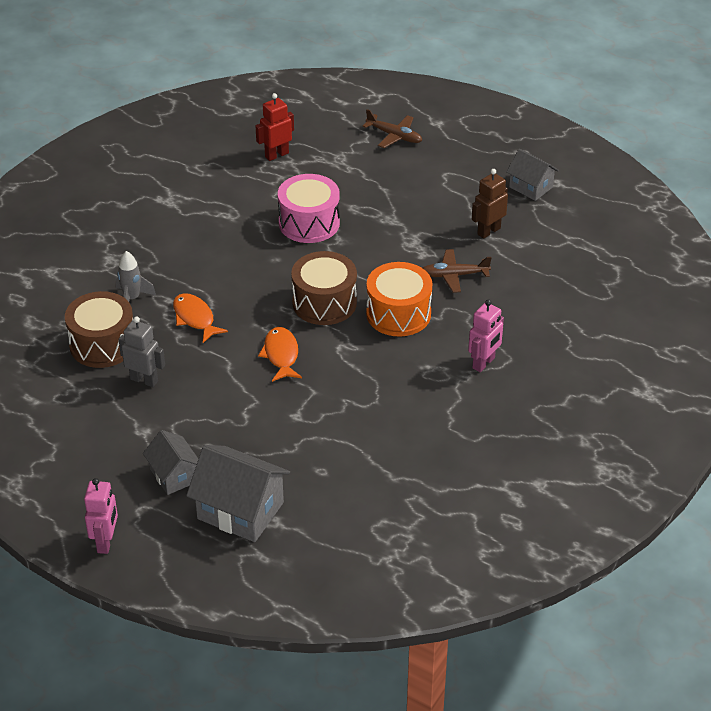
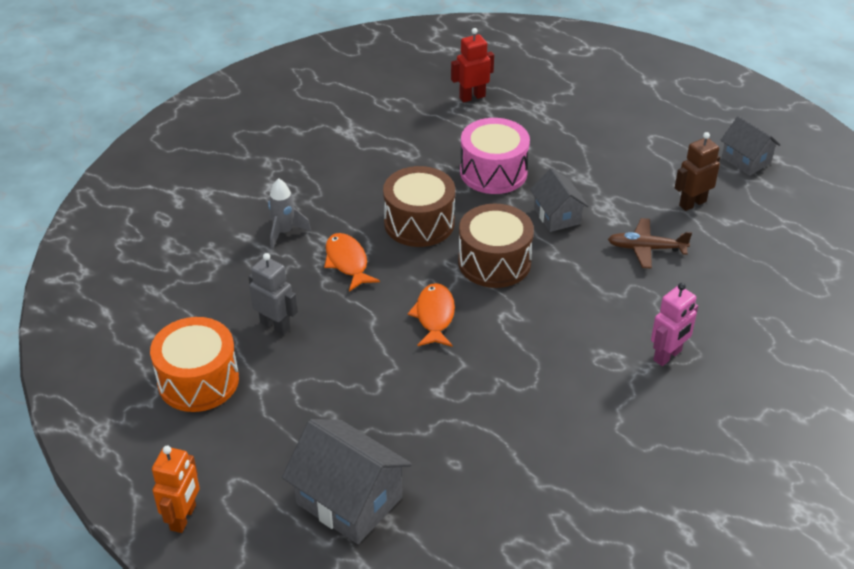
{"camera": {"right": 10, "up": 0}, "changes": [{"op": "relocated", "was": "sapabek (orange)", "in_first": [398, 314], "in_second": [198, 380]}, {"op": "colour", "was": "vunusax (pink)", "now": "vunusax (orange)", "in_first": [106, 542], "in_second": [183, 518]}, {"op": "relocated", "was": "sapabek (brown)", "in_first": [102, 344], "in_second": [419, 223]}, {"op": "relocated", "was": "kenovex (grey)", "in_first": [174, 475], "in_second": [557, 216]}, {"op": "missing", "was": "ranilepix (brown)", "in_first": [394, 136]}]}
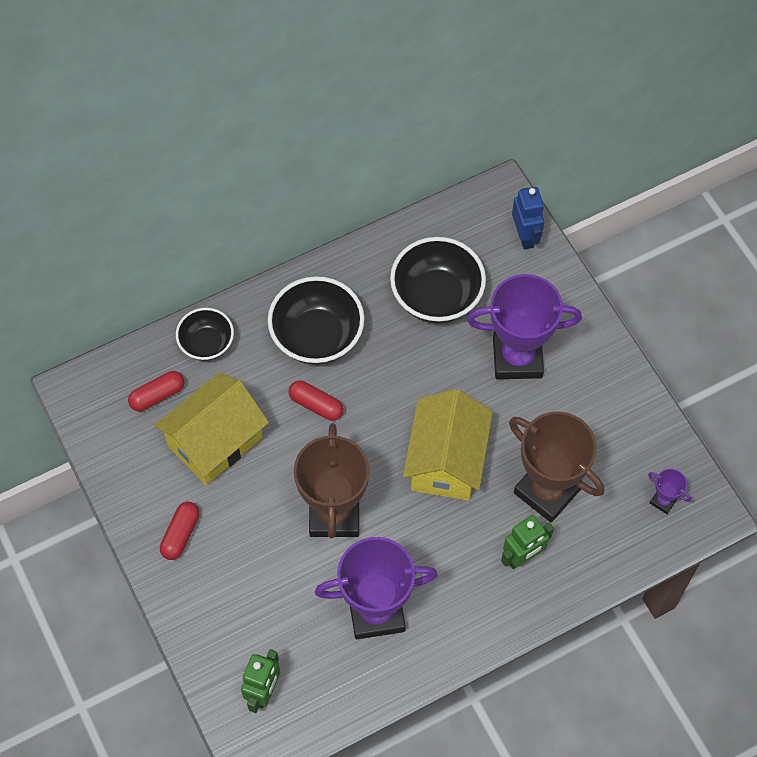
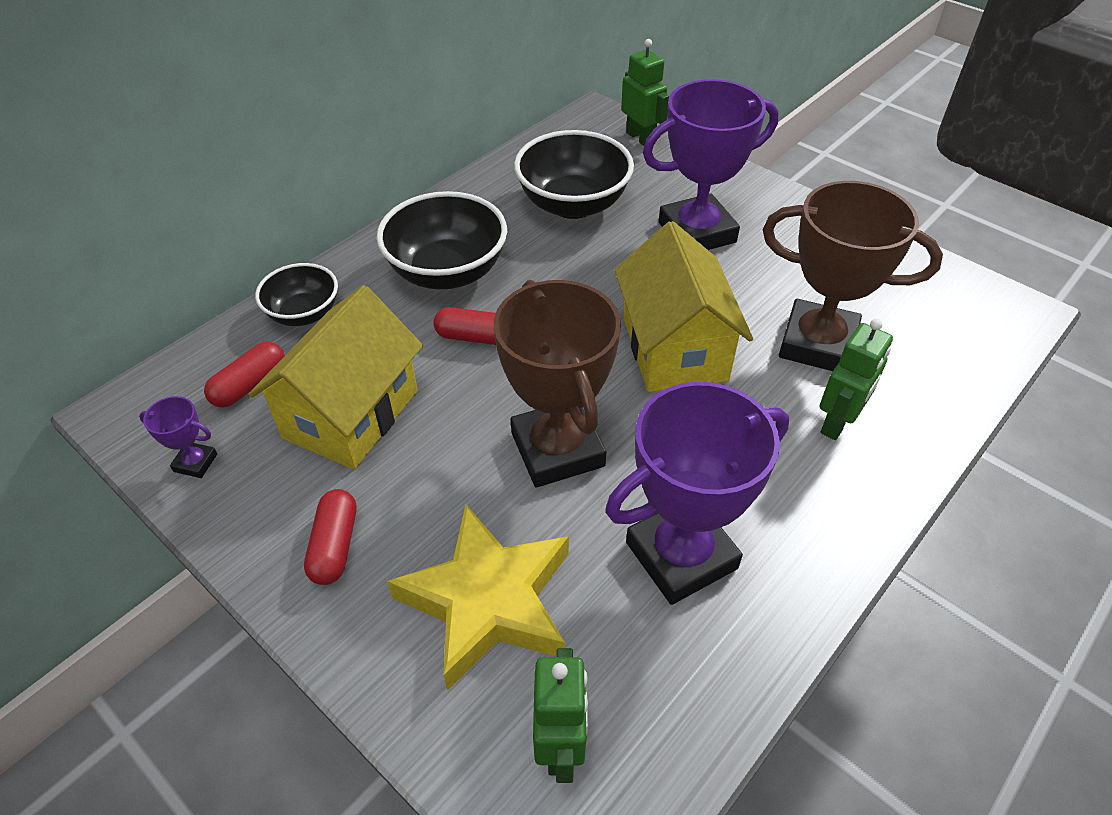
{"camera": {"right": -20, "up": -15}, "changes": [{"op": "relocated", "was": "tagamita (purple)", "in_first": [663, 501], "in_second": [195, 463]}, {"op": "appeared", "now": "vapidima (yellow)", "in_second": [488, 601]}, {"op": "colour", "was": "vunusax (blue)", "now": "vunusax (green)", "in_first": [525, 236], "in_second": [640, 138]}]}
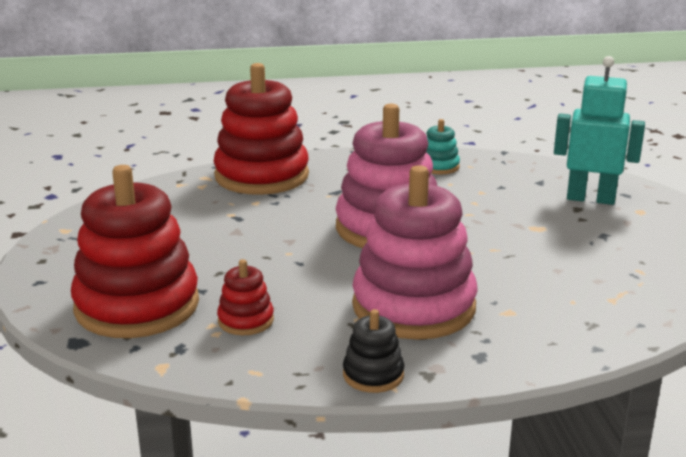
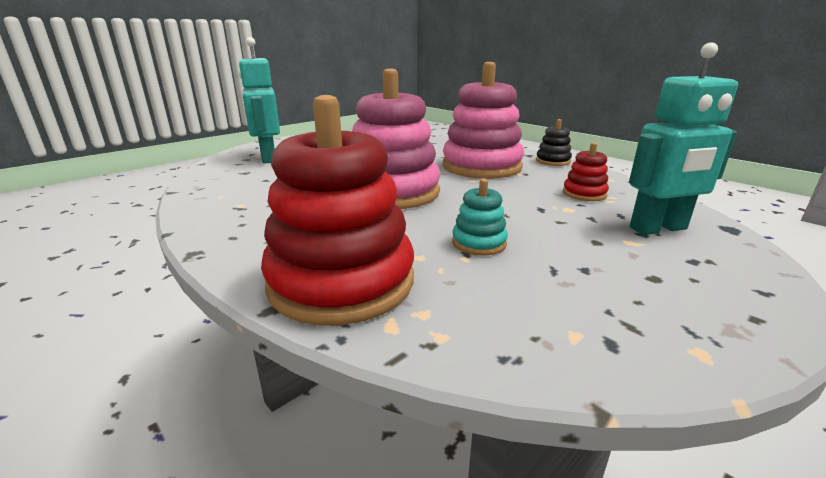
{"camera": {"right": -125, "up": 0}, "changes": [{"op": "relocated", "was": "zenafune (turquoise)", "in_first": [439, 166], "in_second": [479, 243]}, {"op": "exchanged", "was": "zenafune (red)", "now": "vunusax (turquoise)", "in_first": [137, 306], "in_second": [658, 229]}]}
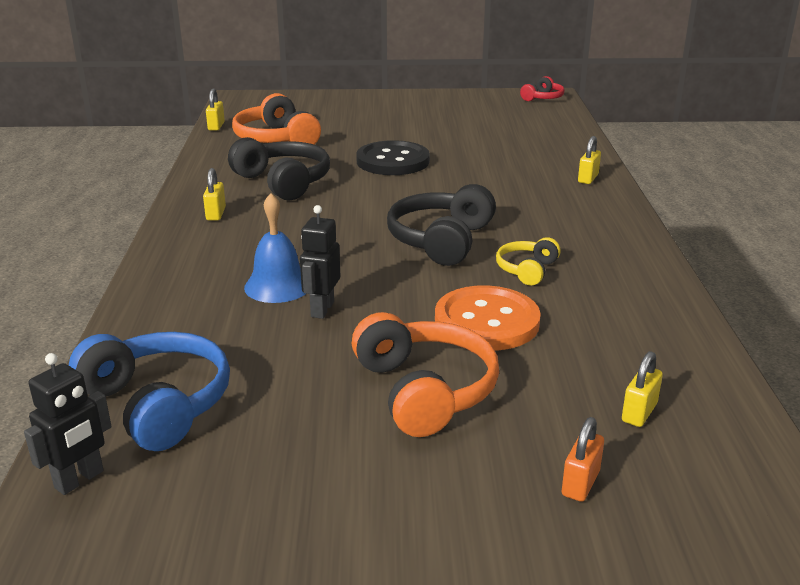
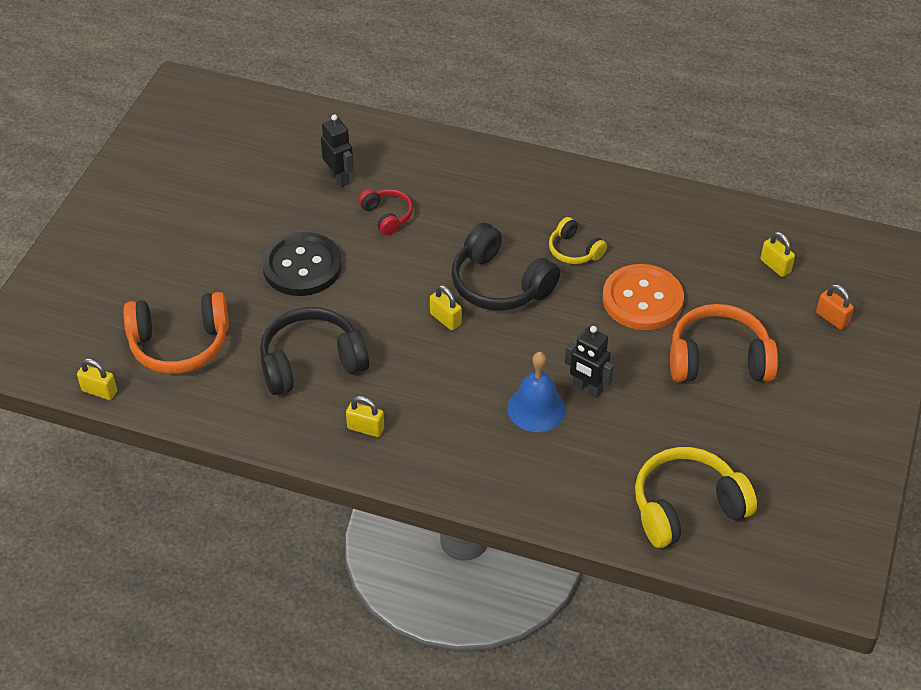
{"camera": {"right": -70, "up": 20}, "changes": [{"op": "relocated", "was": "vunusax (black)", "in_first": [79, 480], "in_second": [339, 178]}, {"op": "relocated", "was": "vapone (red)", "in_first": [543, 98], "in_second": [387, 216]}, {"op": "relocated", "was": "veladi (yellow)", "in_first": [588, 178], "in_second": [445, 319]}, {"op": "colour", "was": "vapone (blue)", "now": "vapone (yellow)", "in_first": [157, 404], "in_second": [687, 507]}]}
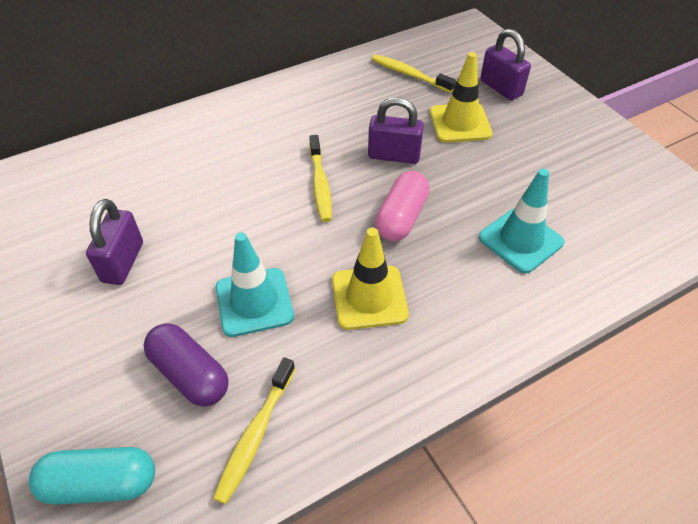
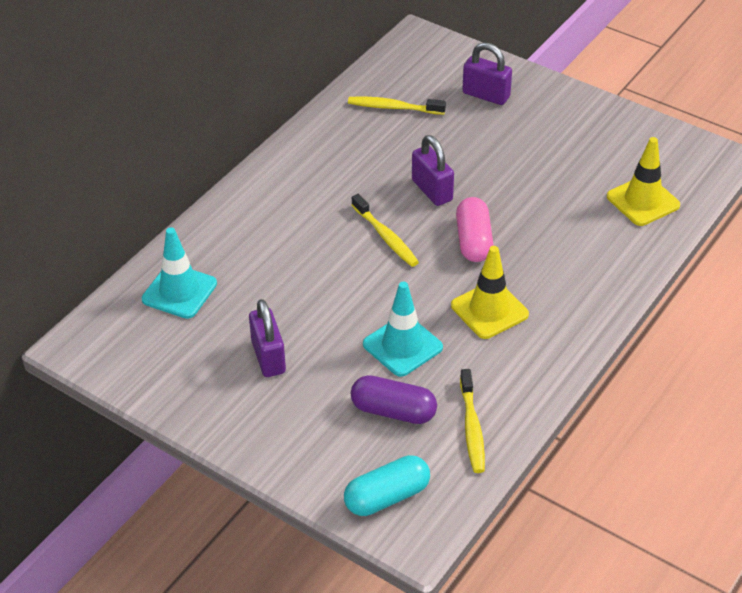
{"camera": {"right": -25, "up": -5}, "changes": [{"op": "relocated", "was": "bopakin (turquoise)", "in_first": [520, 240], "in_second": [179, 291]}, {"op": "spun", "was": "veladi (purple)", "in_first": [394, 155], "in_second": [432, 190], "clockwise": 75}, {"op": "relocated", "was": "bopakin (yellow)", "in_first": [460, 123], "in_second": [643, 201]}]}
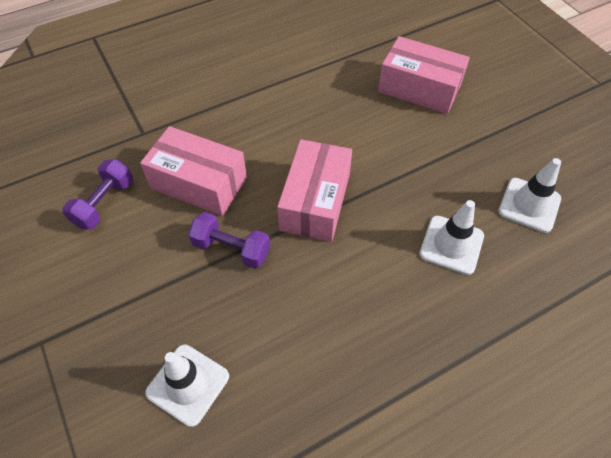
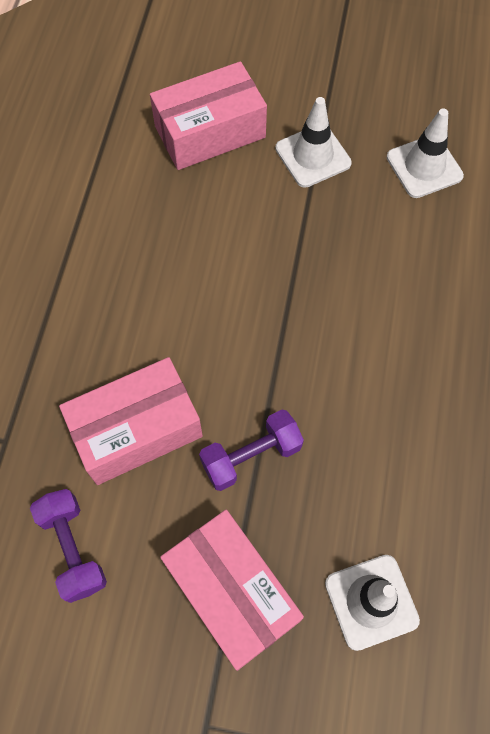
{"camera": {"right": -50, "up": 10}, "changes": [{"op": "relocated", "was": "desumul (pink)", "in_first": [315, 202], "in_second": [231, 593]}, {"op": "relocated", "was": "bopakin (white)", "in_first": [451, 245], "in_second": [313, 156]}]}
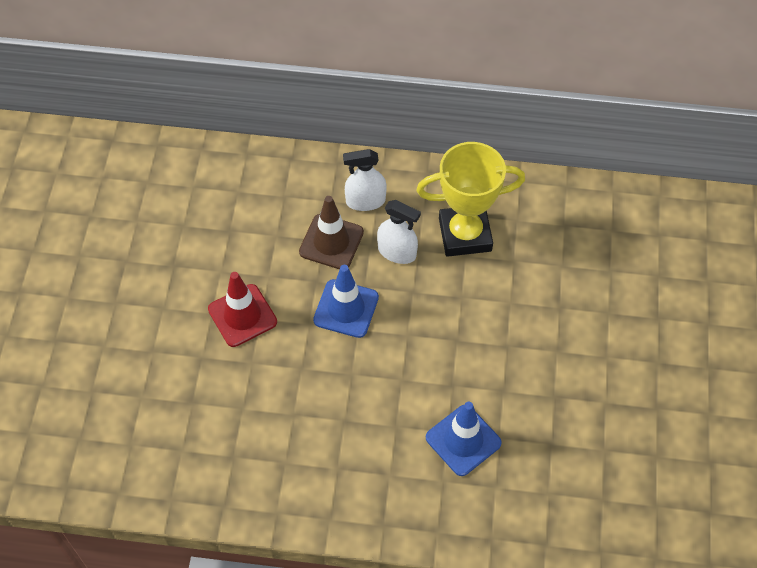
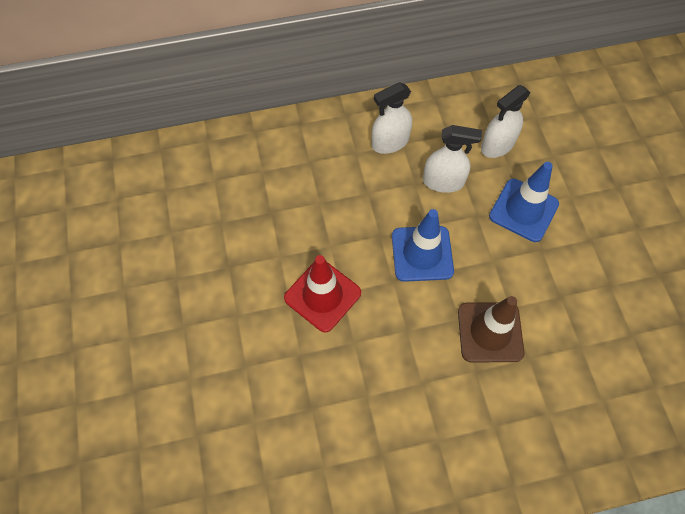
{"camera": {"right": -20, "up": 5}, "changes": [{"op": "relocated", "was": "bopakin (brown)", "in_first": [331, 242], "in_second": [490, 332]}, {"op": "exchanged", "was": "tagamita (yellow)", "now": "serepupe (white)", "in_first": [465, 234], "in_second": [497, 145]}, {"op": "relocated", "was": "bopakin (blue)", "in_first": [463, 440], "in_second": [523, 210]}]}
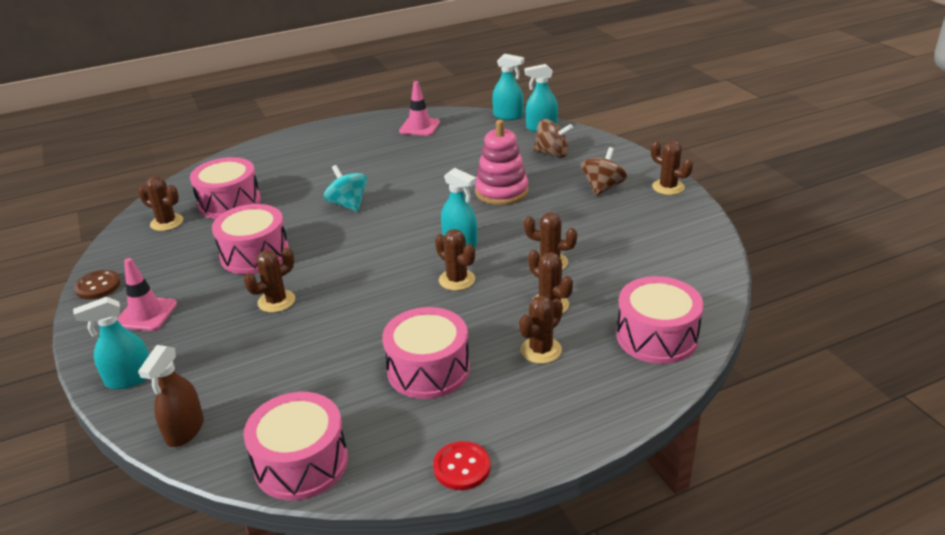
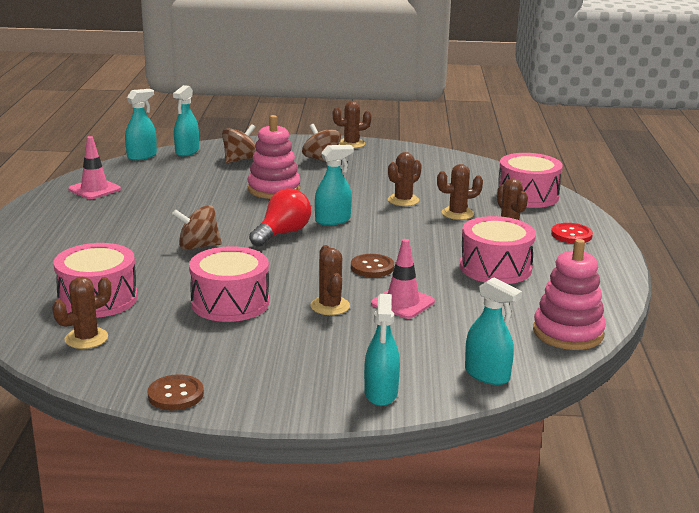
{"camera": {"right": -65, "up": -10}, "changes": [{"op": "colour", "was": "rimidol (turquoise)", "now": "rimidol (brown)", "in_first": [348, 204], "in_second": [198, 247]}, {"op": "appeared", "now": "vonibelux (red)", "in_second": [282, 234]}, {"op": "appeared", "now": "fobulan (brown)", "in_second": [372, 267]}, {"op": "relocated", "was": "bopakin (pink)", "in_first": [146, 314], "in_second": [402, 303]}, {"op": "colour", "was": "serepupe (brown)", "now": "serepupe (turquoise)", "in_first": [185, 430], "in_second": [487, 375]}, {"op": "exchanged", "was": "sapabek (pink)", "now": "zenafune (pink)", "in_first": [301, 463], "in_second": [568, 333]}, {"op": "relocated", "was": "fobulan (red)", "in_first": [462, 467], "in_second": [571, 235]}, {"op": "missing", "was": "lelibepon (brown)", "in_first": [457, 280]}]}
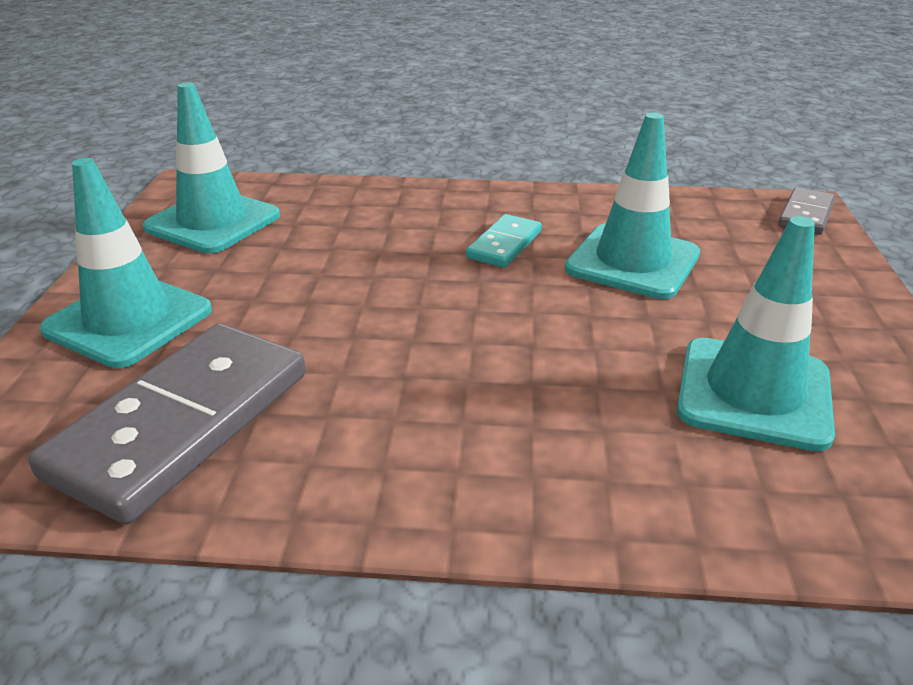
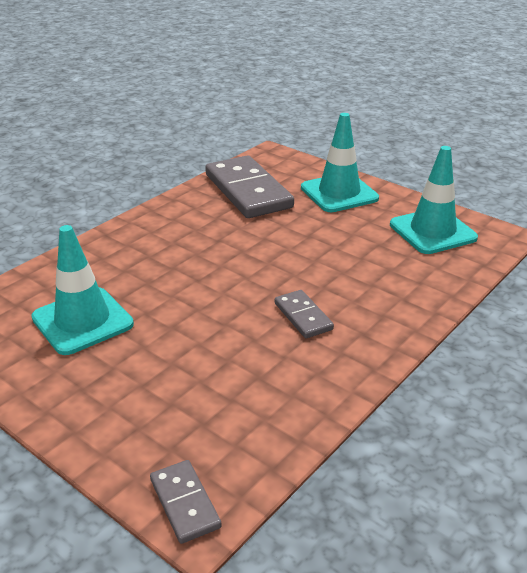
{"camera": {"right": 125, "up": 0}, "changes": [{"op": "colour", "was": "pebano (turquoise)", "now": "pebano (grey)", "in_first": [504, 244], "in_second": [303, 316]}, {"op": "missing", "was": "bopakin (turquoise)", "in_first": [632, 262]}]}
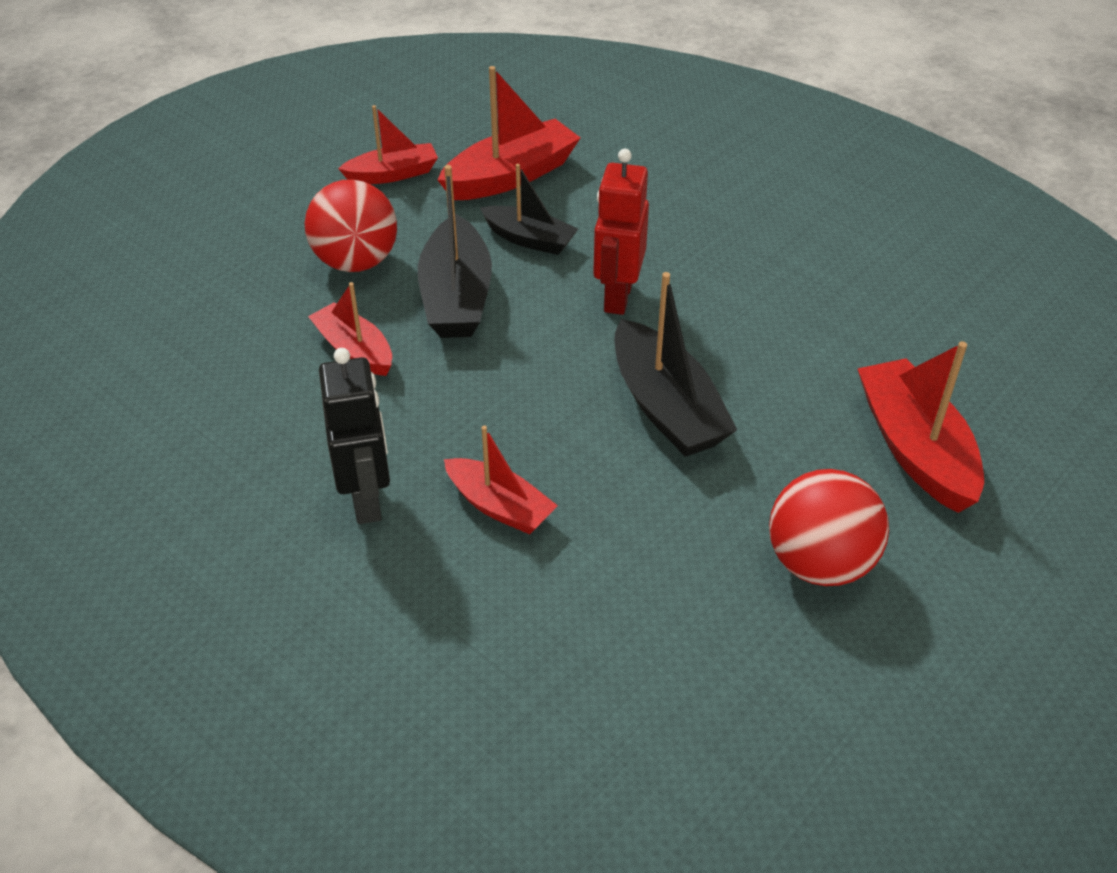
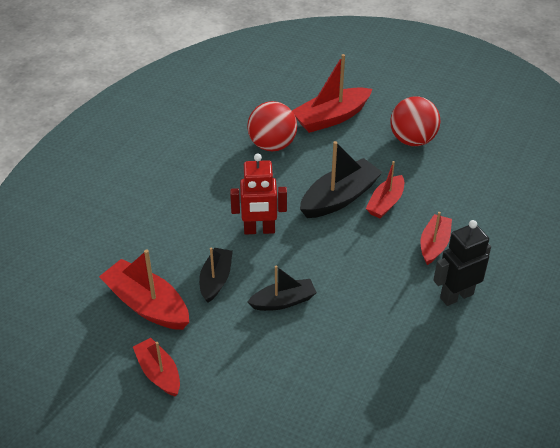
{"camera": {"right": -105, "up": 0}, "changes": [{"op": "relocated", "was": "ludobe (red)", "in_first": [356, 262], "in_second": [272, 145]}, {"op": "size", "was": "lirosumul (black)", "in_first": [456, 296], "in_second": [283, 301], "ratio": 0.63}, {"op": "relocated", "was": "lirosumul (red)", "in_first": [354, 350], "in_second": [385, 203]}]}
